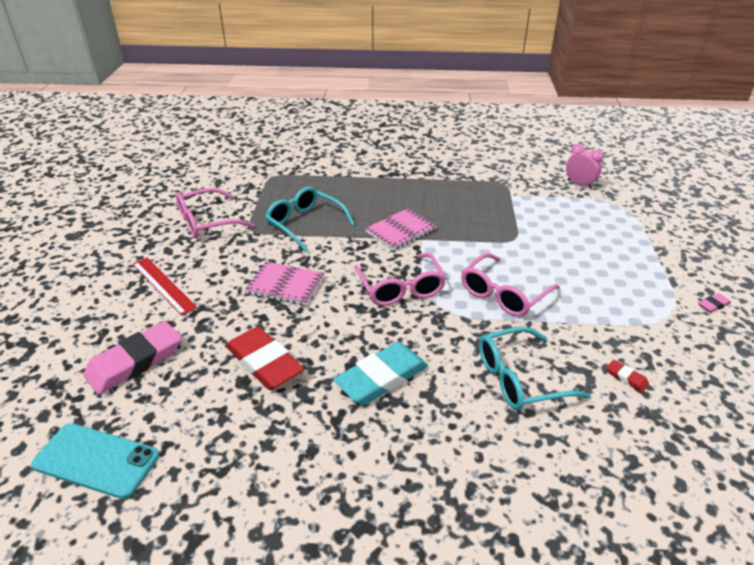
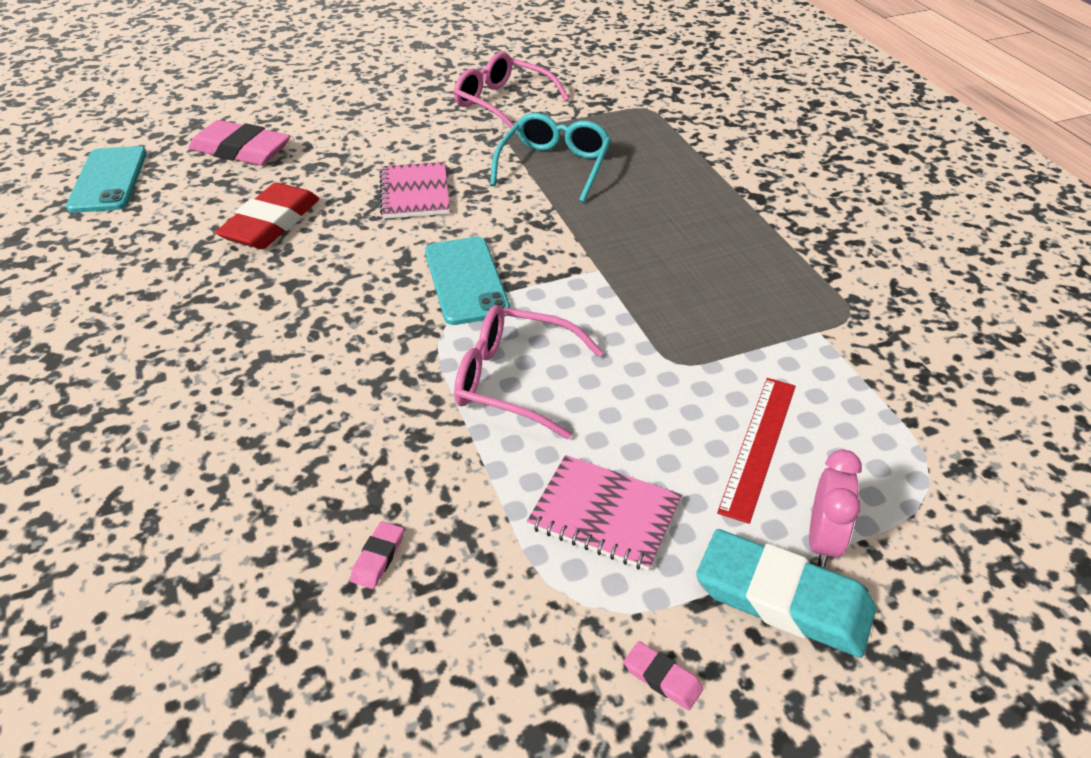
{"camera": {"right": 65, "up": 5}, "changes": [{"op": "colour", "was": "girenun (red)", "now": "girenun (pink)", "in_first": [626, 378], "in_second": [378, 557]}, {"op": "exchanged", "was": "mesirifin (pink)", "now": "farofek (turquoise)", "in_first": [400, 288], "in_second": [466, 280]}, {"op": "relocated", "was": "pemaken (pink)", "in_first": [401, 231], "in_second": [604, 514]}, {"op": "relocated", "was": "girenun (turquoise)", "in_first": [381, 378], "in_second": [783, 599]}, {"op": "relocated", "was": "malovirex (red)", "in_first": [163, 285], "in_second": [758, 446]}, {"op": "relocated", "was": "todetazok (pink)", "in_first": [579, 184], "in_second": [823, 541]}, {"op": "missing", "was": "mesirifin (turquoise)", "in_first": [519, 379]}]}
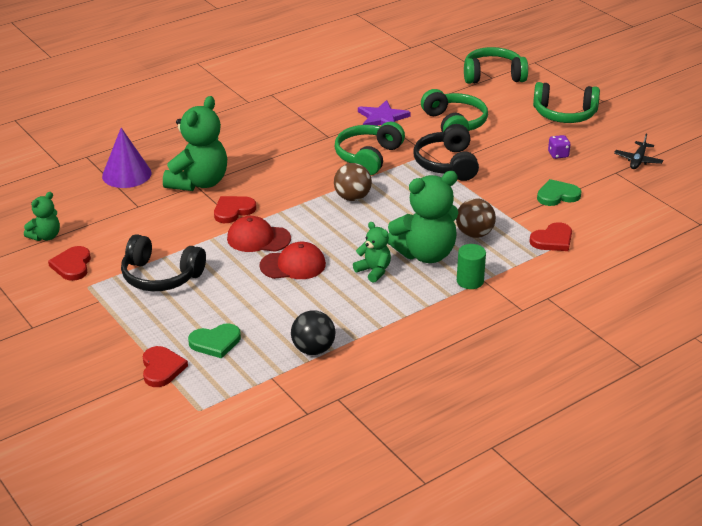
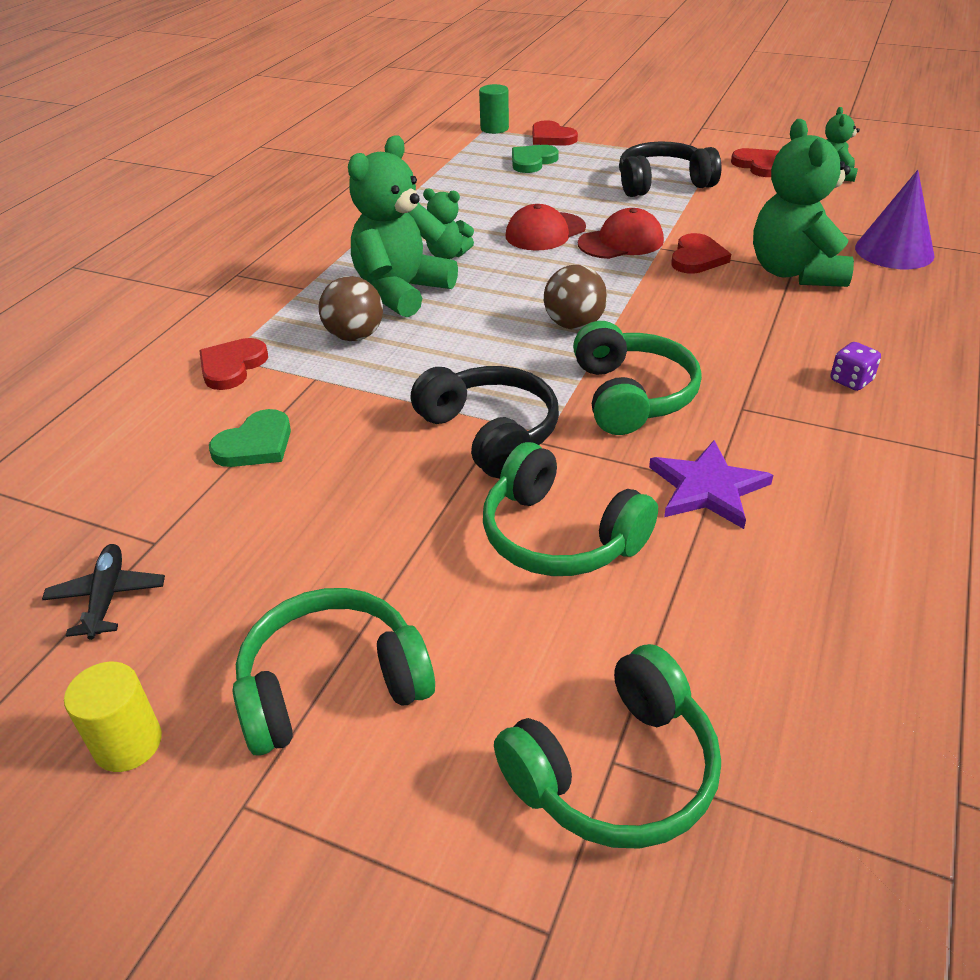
{"camera": {"right": 150, "up": 5}, "changes": [{"op": "appeared", "now": "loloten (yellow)", "in_second": [128, 743]}, {"op": "relocated", "was": "loloten (green)", "in_first": [470, 281], "in_second": [494, 128]}, {"op": "relocated", "was": "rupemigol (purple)", "in_first": [558, 154], "in_second": [851, 381]}, {"op": "missing", "was": "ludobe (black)", "in_first": [313, 349]}]}
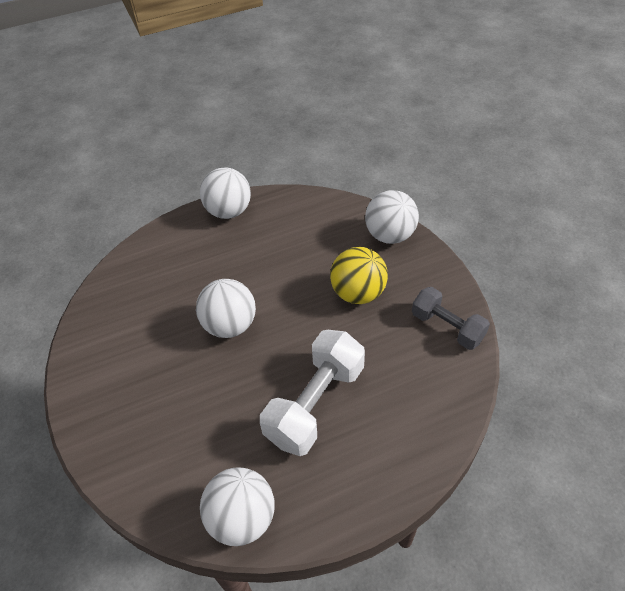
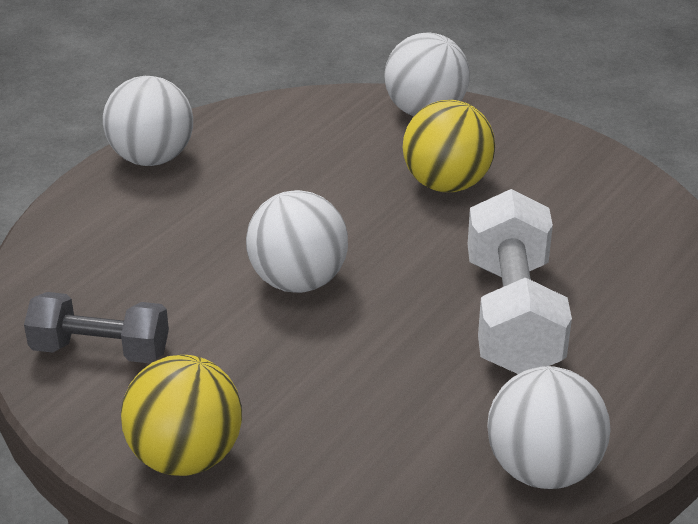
{"camera": {"right": -35, "up": -15}, "changes": [{"op": "relocated", "was": "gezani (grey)", "in_first": [447, 327], "in_second": [100, 350]}, {"op": "appeared", "now": "ludobe (yellow)", "in_second": [186, 457]}]}
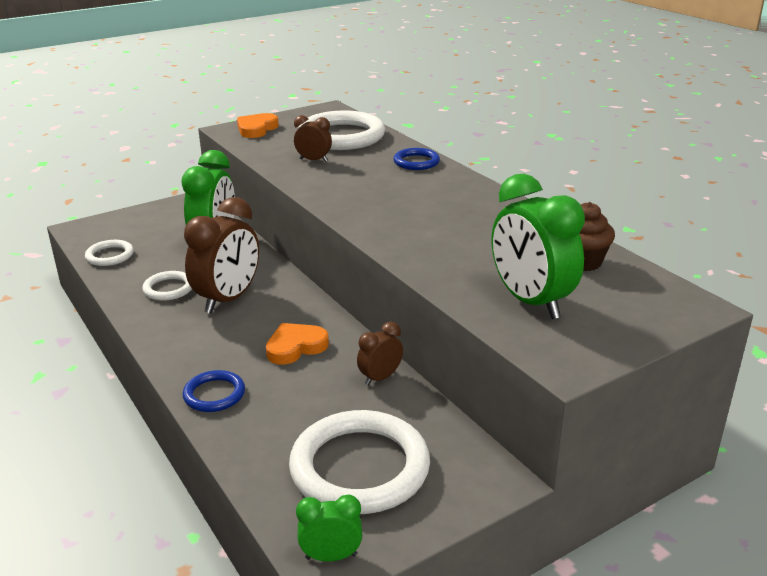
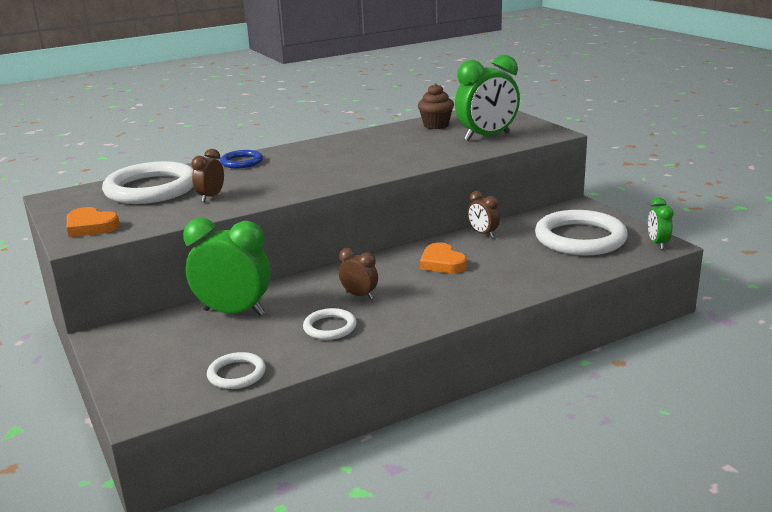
{"camera": {"right": -85, "up": -5}, "changes": [{"op": "size", "was": "todetazok (brown)", "in_first": [228, 299], "in_second": [359, 295], "ratio": 0.51}, {"op": "missing", "was": "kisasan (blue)", "in_first": [214, 394]}]}
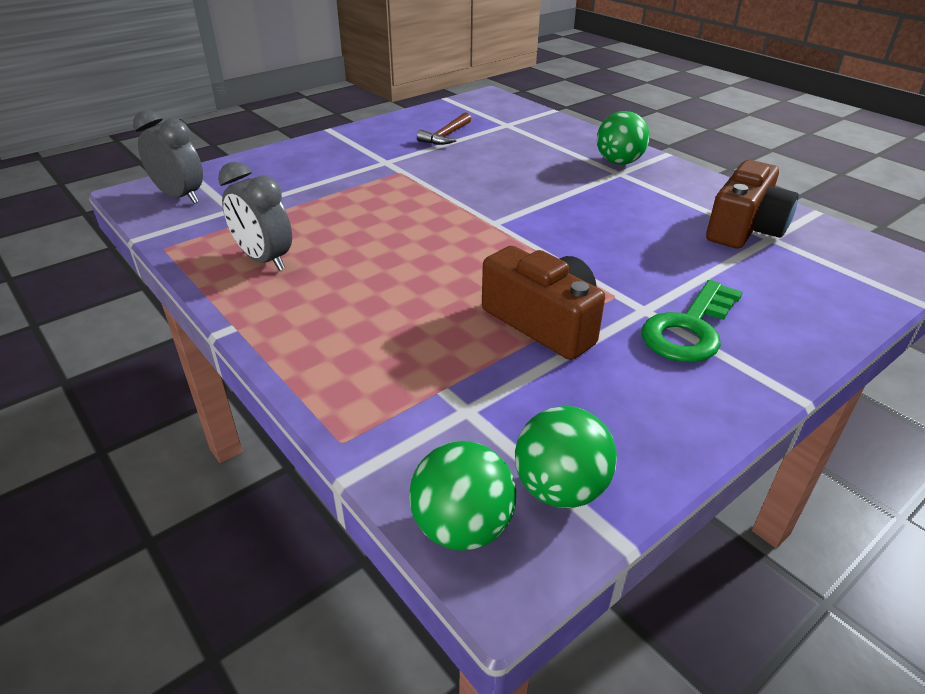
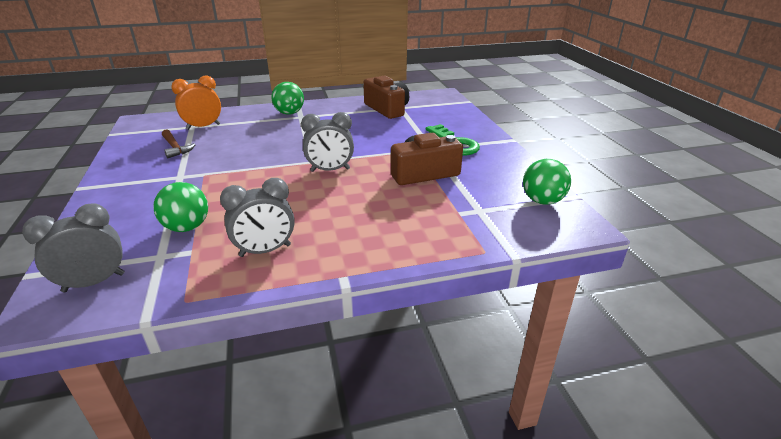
{"camera": {"right": -65, "up": -5}, "changes": [{"op": "relocated", "was": "ludobe (green)", "in_first": [462, 527], "in_second": [187, 227]}, {"op": "appeared", "now": "todetazok (orange)", "in_second": [203, 127]}, {"op": "appeared", "now": "todetazok (grey)", "in_second": [330, 170]}]}
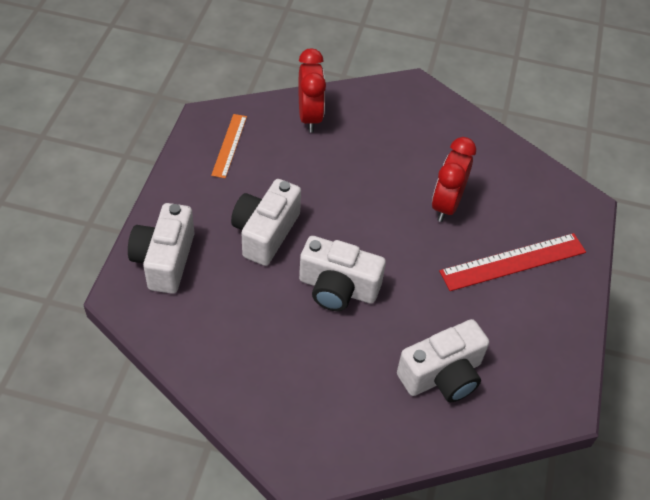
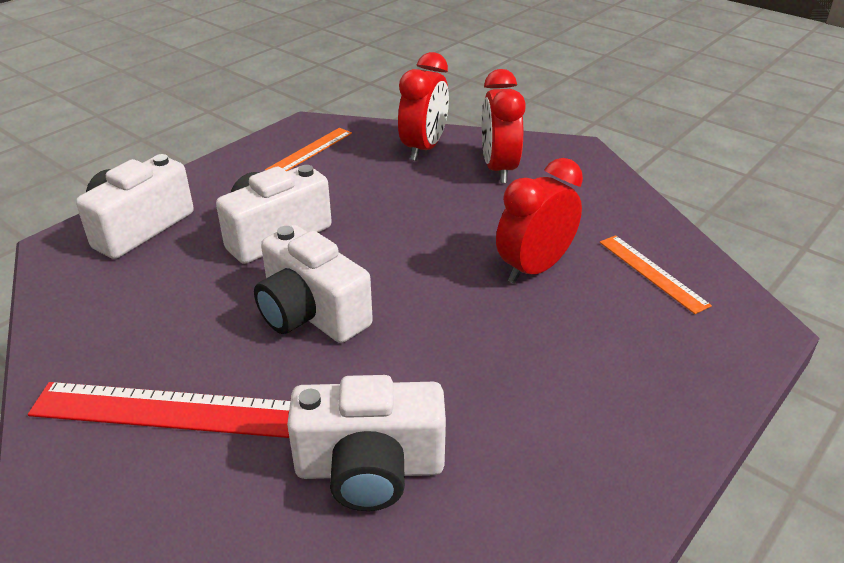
{"camera": {"right": 30, "up": -15}, "changes": [{"op": "relocated", "was": "malovirex (red)", "in_first": [513, 262], "in_second": [167, 410]}, {"op": "appeared", "now": "todetazok (red)", "in_second": [498, 169]}, {"op": "appeared", "now": "malovirex (orange)", "in_second": [652, 273]}]}
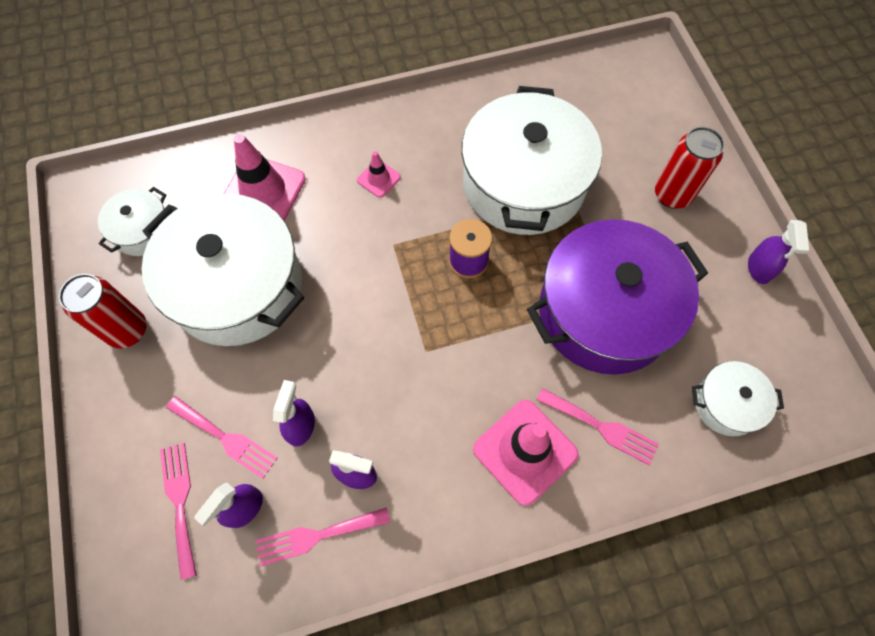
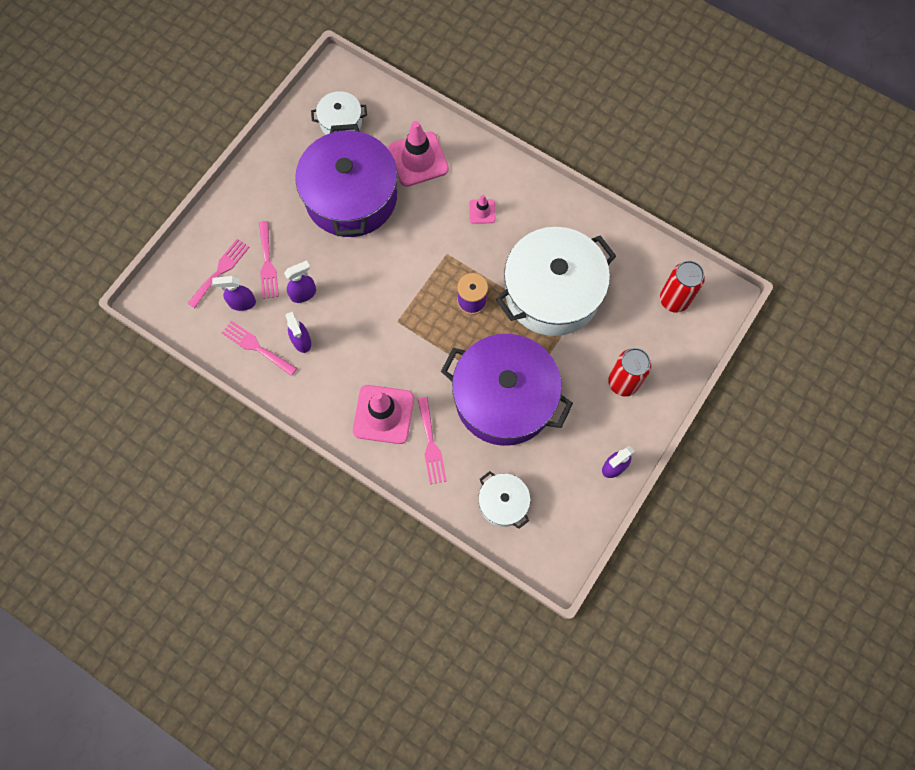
{"camera": {"right": 50, "up": 5}, "changes": [{"op": "colour", "was": "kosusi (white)", "now": "kosusi (purple)", "in_first": [237, 286], "in_second": [351, 197]}, {"op": "relocated", "was": "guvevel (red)", "in_first": [127, 330], "in_second": [674, 300]}]}
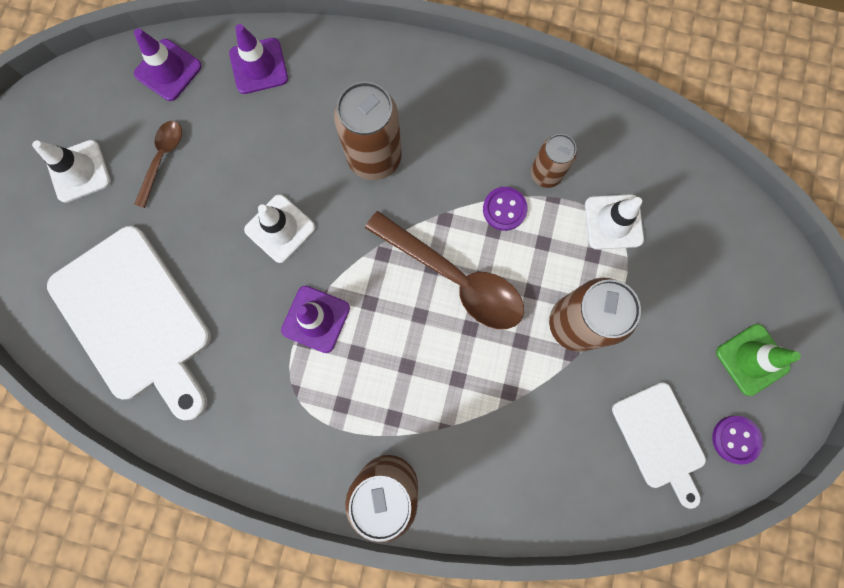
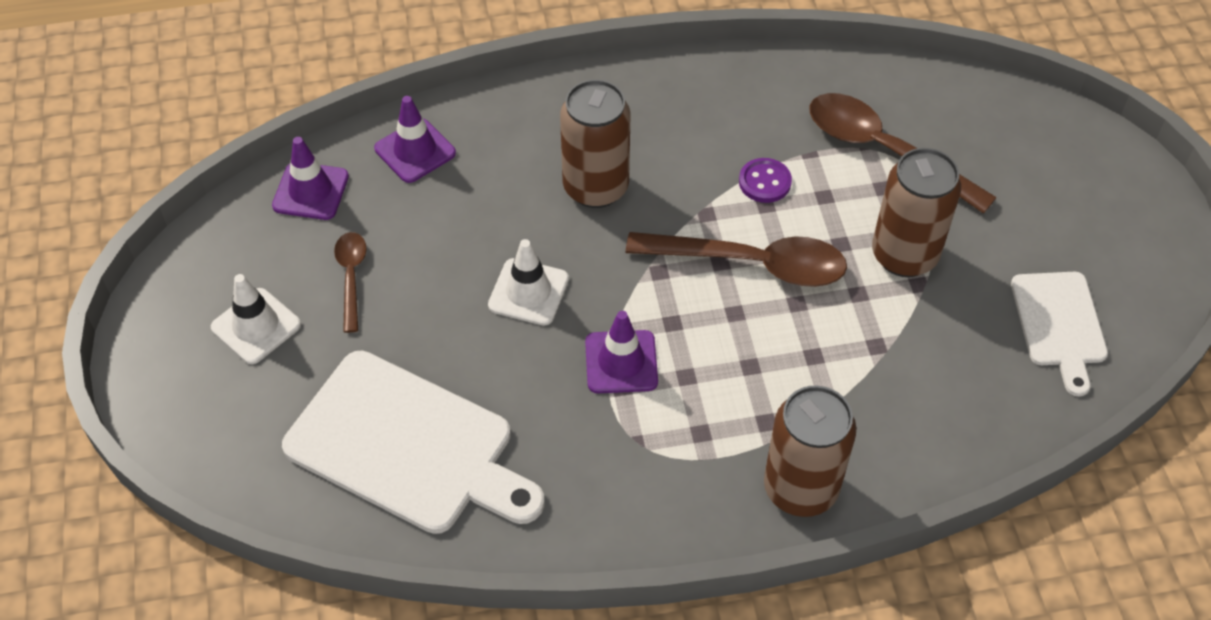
{"camera": {"right": -25, "up": -25}, "changes": [{"op": "exchanged", "was": "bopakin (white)", "now": "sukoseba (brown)", "in_first": [613, 222], "in_second": [884, 151]}, {"op": "spun", "was": "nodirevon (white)", "in_first": [660, 439], "in_second": [1059, 324], "clockwise": 45}, {"op": "missing", "was": "guvevel (brown)", "in_first": [545, 174]}, {"op": "missing", "was": "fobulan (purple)", "in_first": [735, 439]}, {"op": "missing", "was": "bopakin (green)", "in_first": [752, 359]}]}
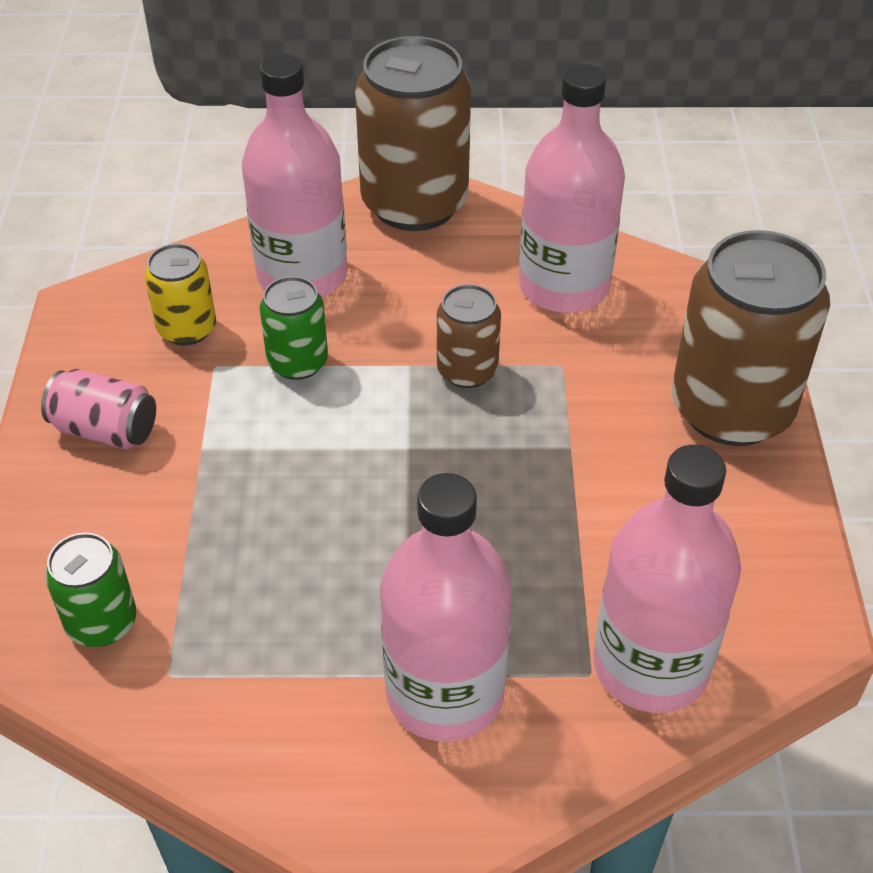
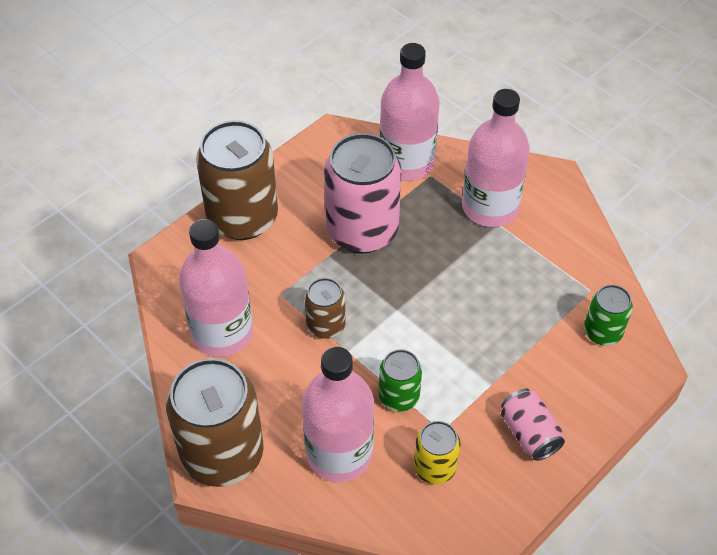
{"camera": {"right": -135, "up": 5}, "changes": [{"op": "appeared", "now": "guvevel (pink)", "in_second": [362, 230]}]}
